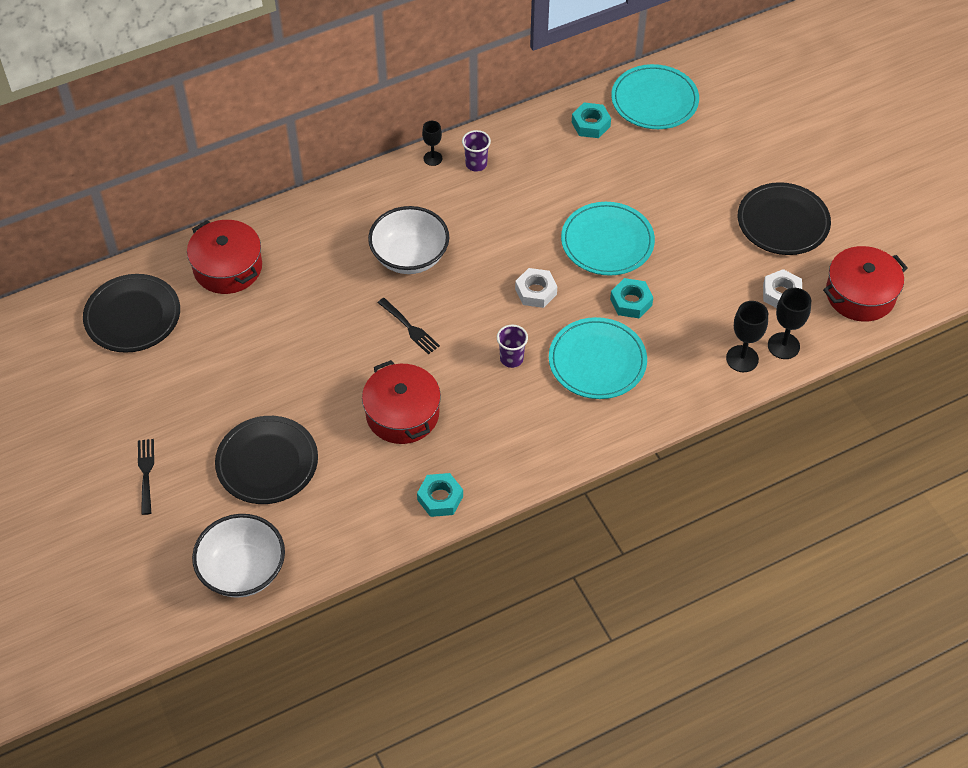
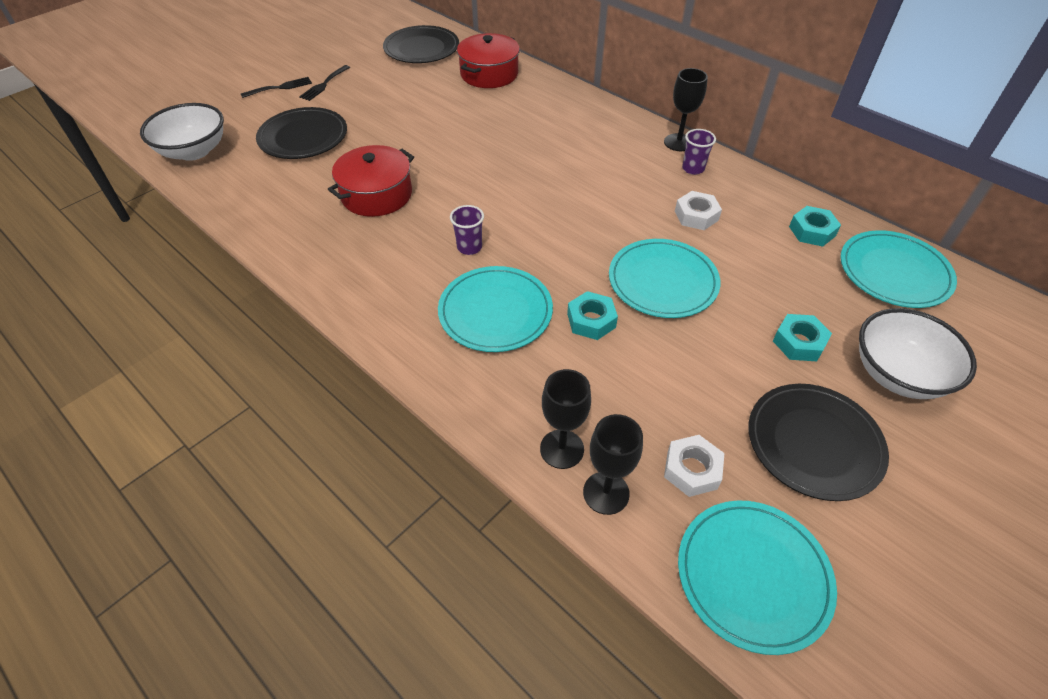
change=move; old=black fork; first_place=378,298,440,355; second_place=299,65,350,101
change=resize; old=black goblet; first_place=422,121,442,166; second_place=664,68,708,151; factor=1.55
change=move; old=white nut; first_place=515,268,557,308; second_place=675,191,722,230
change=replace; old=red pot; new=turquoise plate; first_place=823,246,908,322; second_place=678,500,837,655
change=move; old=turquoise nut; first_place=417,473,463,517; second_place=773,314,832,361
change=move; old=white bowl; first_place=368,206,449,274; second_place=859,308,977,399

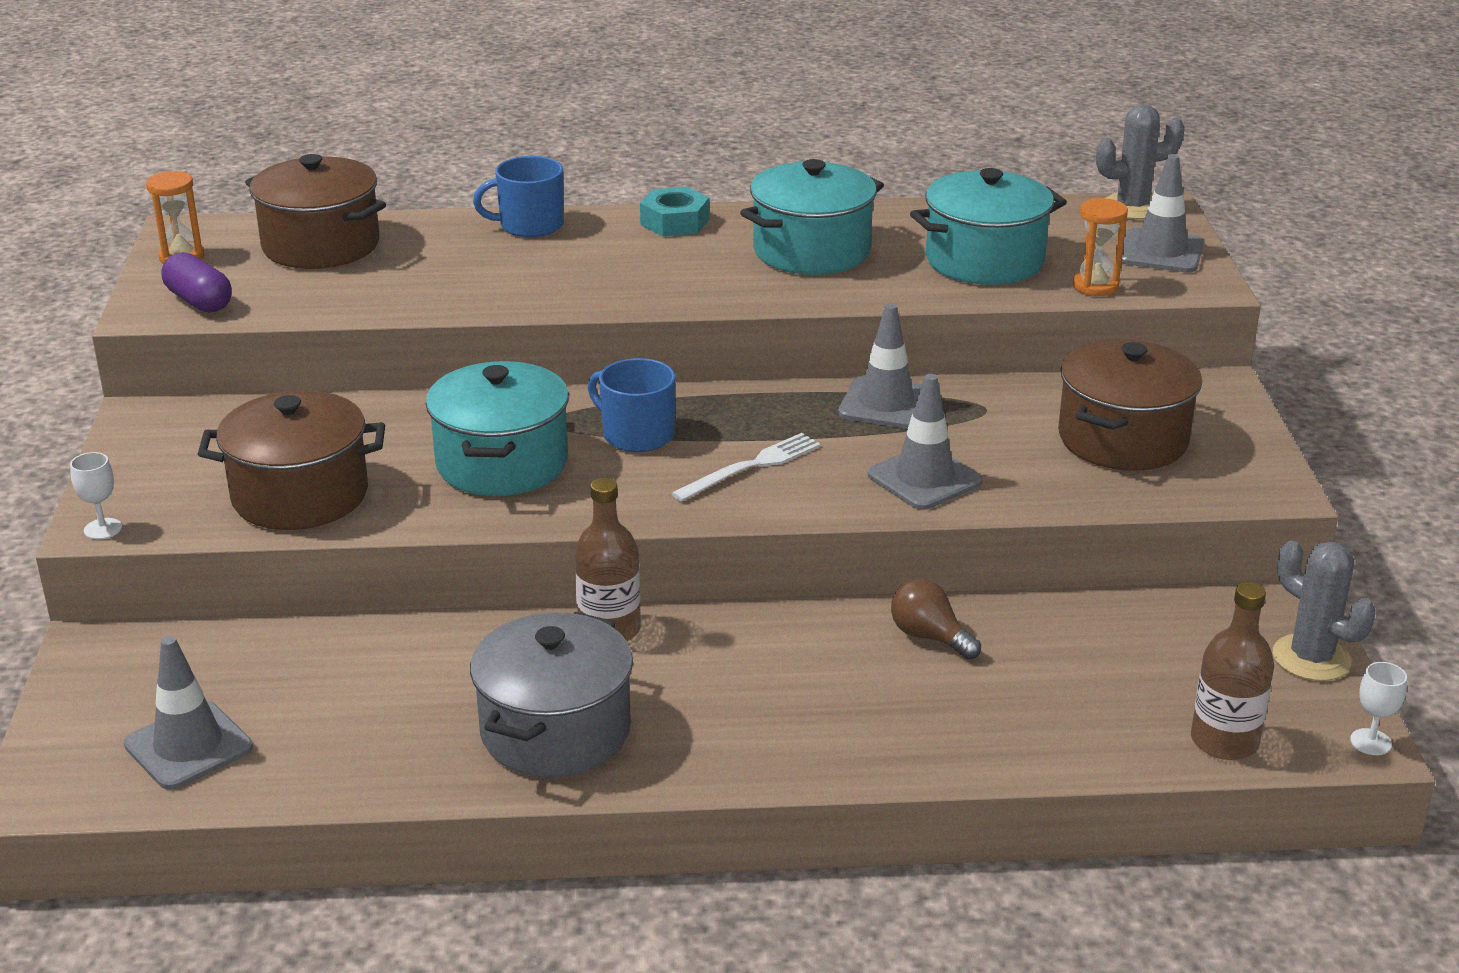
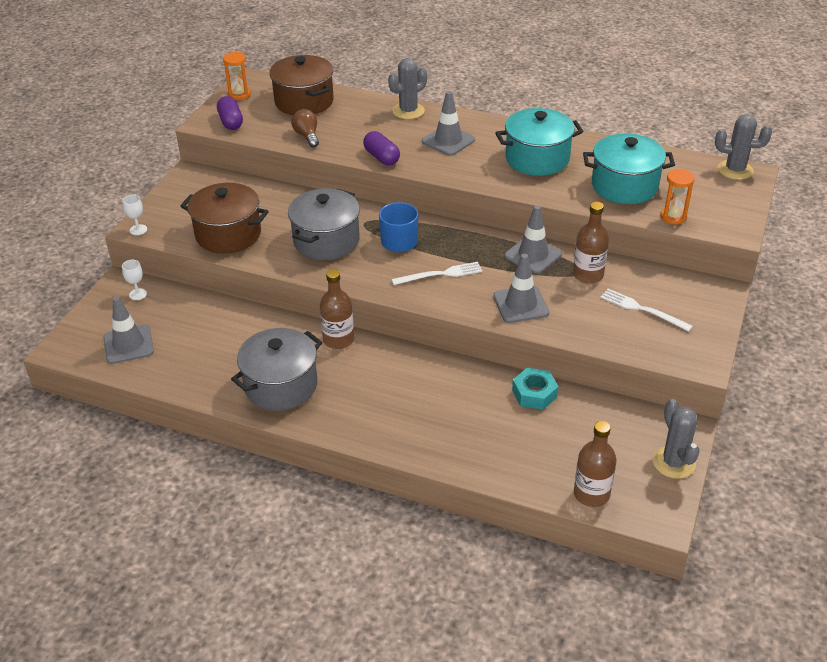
change=move; old=white goblet; first_place=1350,662,1407,755; second_place=122,260,147,300
change=recolor; old=turquoise pot; new=grey pot; first_place=426,361,569,496; second_place=288,188,360,260
change=move; old=brown light bulb; first_place=891,579,981,660; second_place=291,109,319,147
change=insert; new=purple capsule; second_place=363,131,400,165
change=replace; old=blue mug; new=grey cactus; first_place=473,156,564,237; second_place=388,58,427,119
change=move; old=grey traffic cone; first_place=1121,154,1204,273; second_place=422,91,475,156
change=move; old=turquoise nut; first_place=640,187,710,236; second_place=512,368,559,410
change=insert; new=brown bottle; second_place=573,202,609,284
change=replace; old=brown pot; new=white fork; first_place=1058,339,1202,471; second_place=600,289,693,332

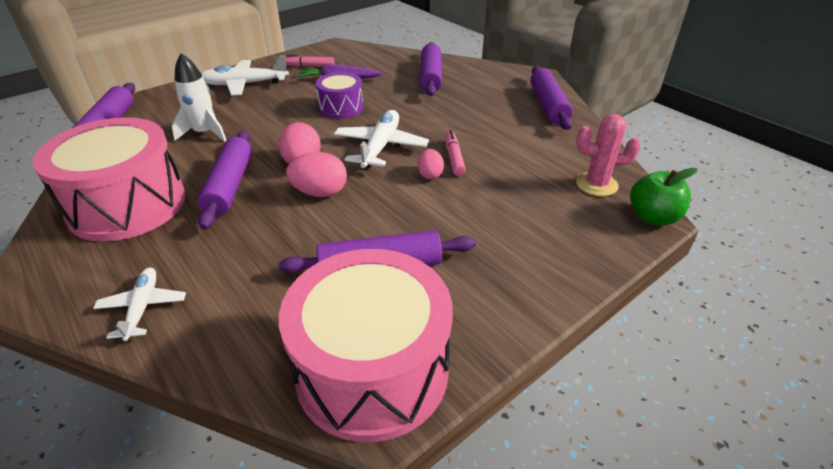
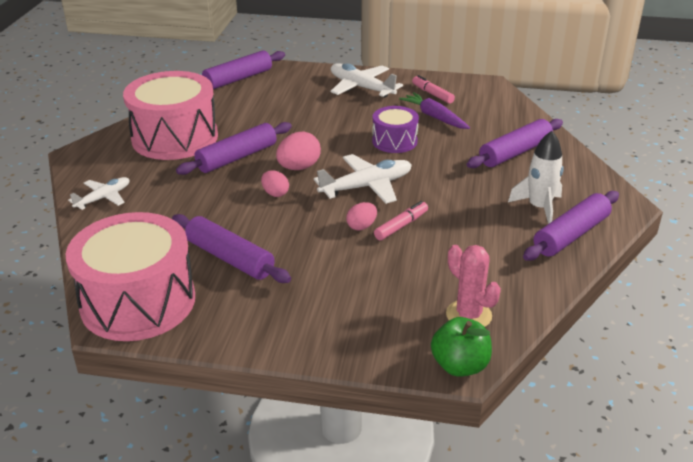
change=resize; old=pink egg; first_place=286,152,347,197; second_place=261,170,289,197; factor=0.63
change=move; old=white rocket; first_place=172,53,227,142; second_place=508,131,564,224

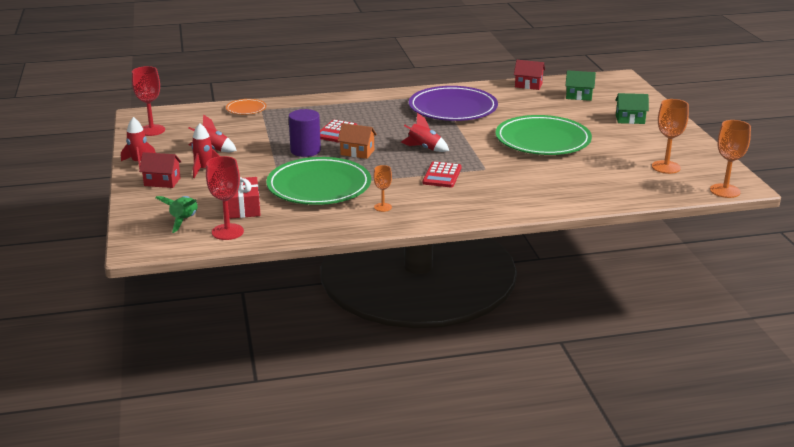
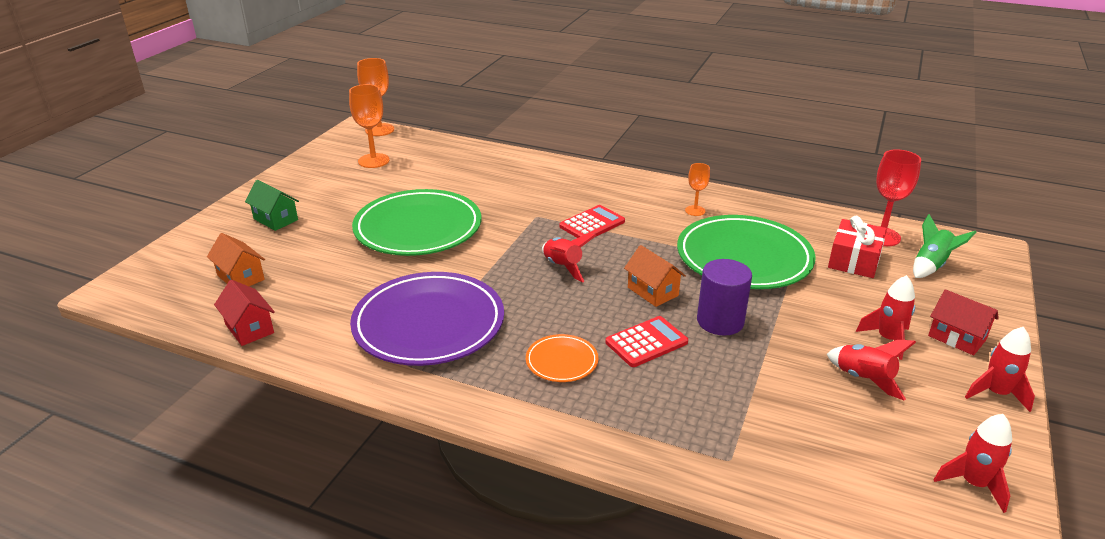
change=recolor; old=green house; new=orange house; first_place=565,70,596,101; second_place=207,233,265,286
change=move; old=orange plate; first_place=226,99,266,115; second_place=526,334,598,382
change=replace; old=red goblet; new=red rocket; first_place=132,66,165,136; second_place=933,414,1012,513

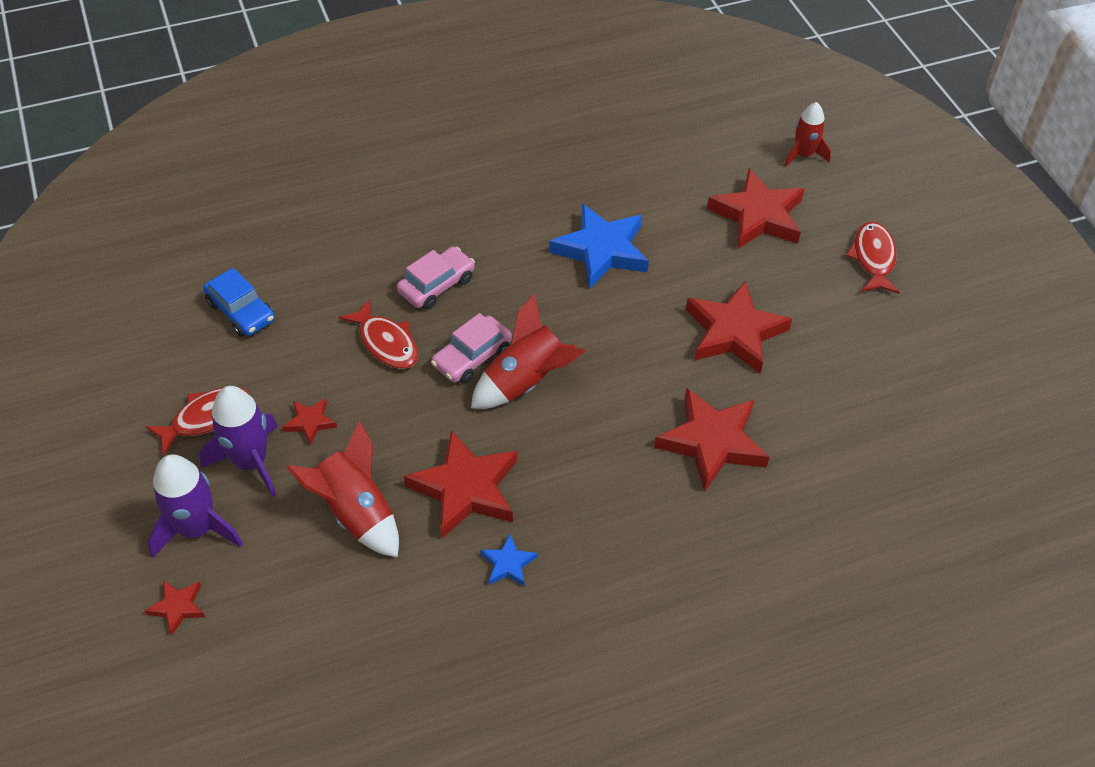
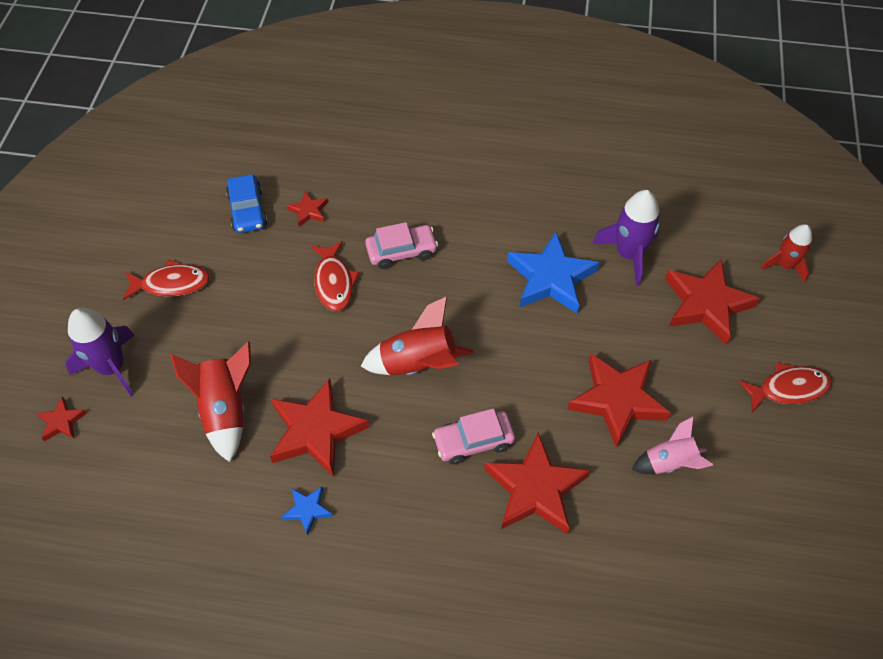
change=move; old=red star; first_place=282,398,337,445; second_place=287,191,328,227
change=move; old=pink car; first_place=431,313,512,384; second_place=432,408,515,465
change=move; old=purple rocket; first_place=200,386,278,497; second_place=592,190,660,286
change=insert; new=pink rocket; second_place=631,416,713,474
change=rotate; old=red fish; first_place=846,221,900,294; second_place=738,362,832,412; degrees=45

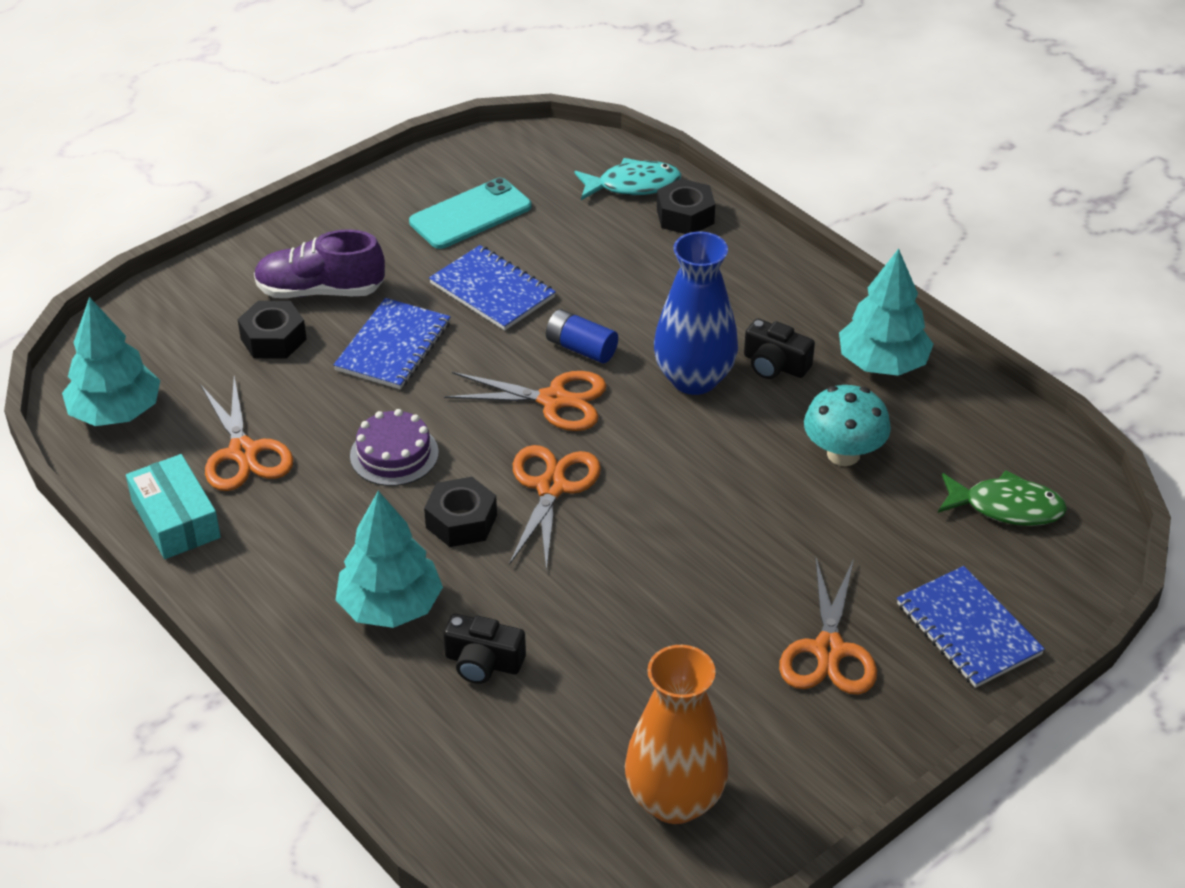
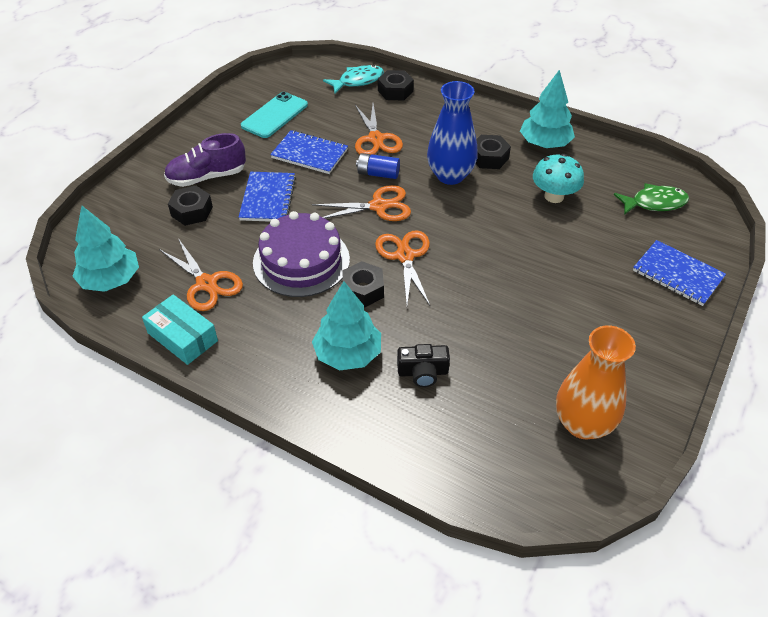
change=resize; old=purple cake; first_place=350,409,439,486; second_place=253,211,350,297; factor=1.73
change=move; old=orange scissors; first_place=779,558,877,695; second_place=355,104,403,155
change=replace; old=black camera; new=black nut; first_place=744,318,815,379; second_place=476,135,511,169

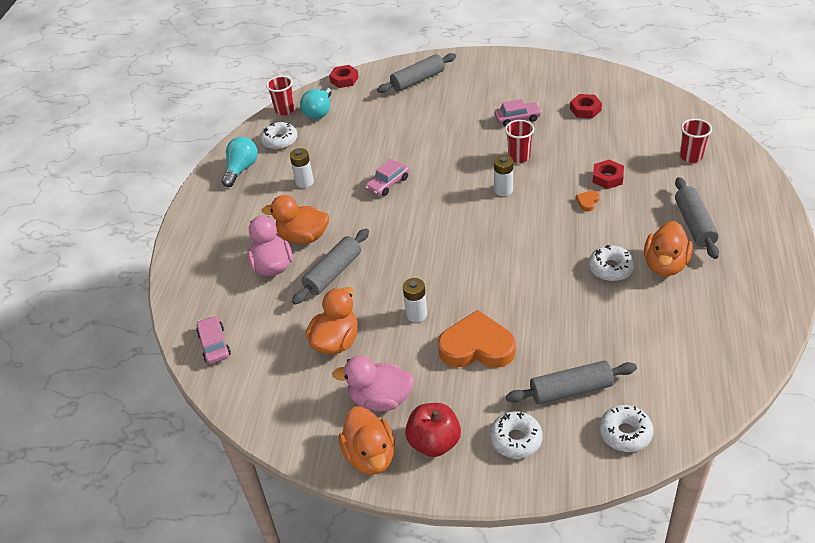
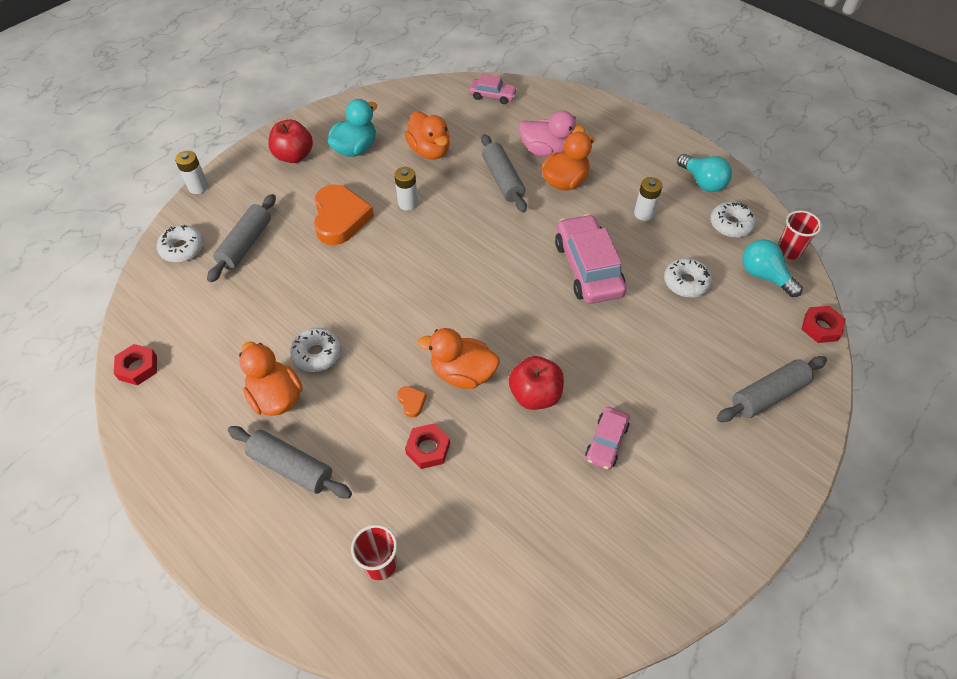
change=move; old=red nut; first_place=570,94,602,118; second_place=114,344,157,385
change=move; old=white battery; first_place=494,155,513,196; second_place=175,151,208,194
change=rotate; old=orange heart; first_place=438,310,516,368; second_place=314,184,374,245; degrees=-45
change=recolor; old=pink duck; new=turquoise duck; first_place=332,356,414,412; second_place=328,99,377,157
change=move; old=orange duck; first_place=338,407,395,475; second_place=418,328,500,389
change=replace; old=red cup; new=red apple; first_place=505,120,534,163; second_place=509,356,564,410
change=resize; old=pink car; first_place=365,159,410,196; second_place=555,214,626,304; factor=1.85
change=move; old=white donut; first_place=490,411,543,459; second_place=664,258,712,298
change=rotate; old=grey rolling pin; first_place=377,53,456,93; second_place=717,356,827,422; degrees=60

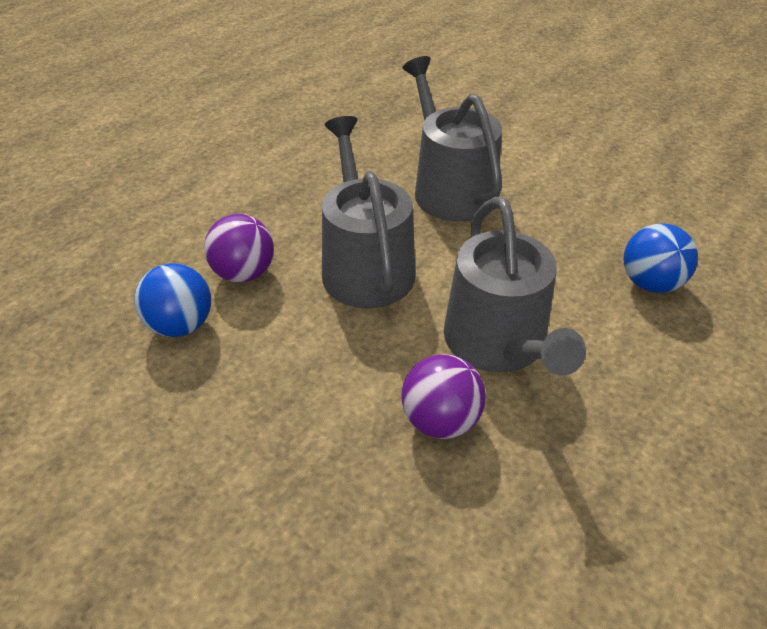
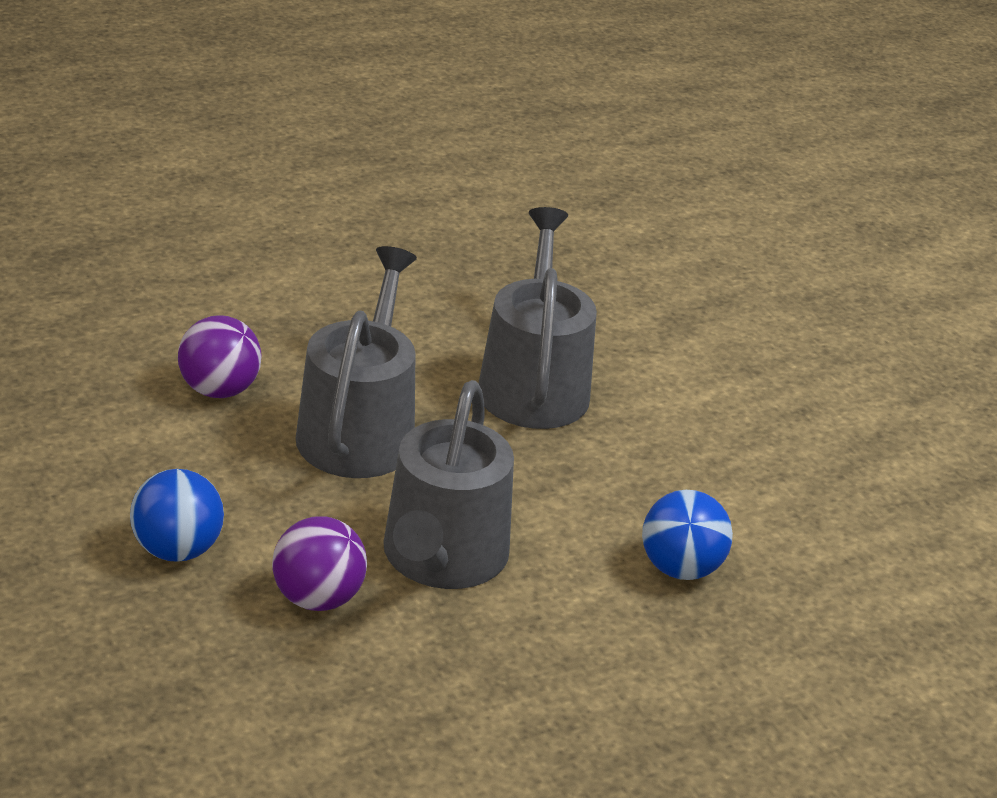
change=move; old=blue ball; first_place=134,263,211,337; second_place=130,469,224,562

